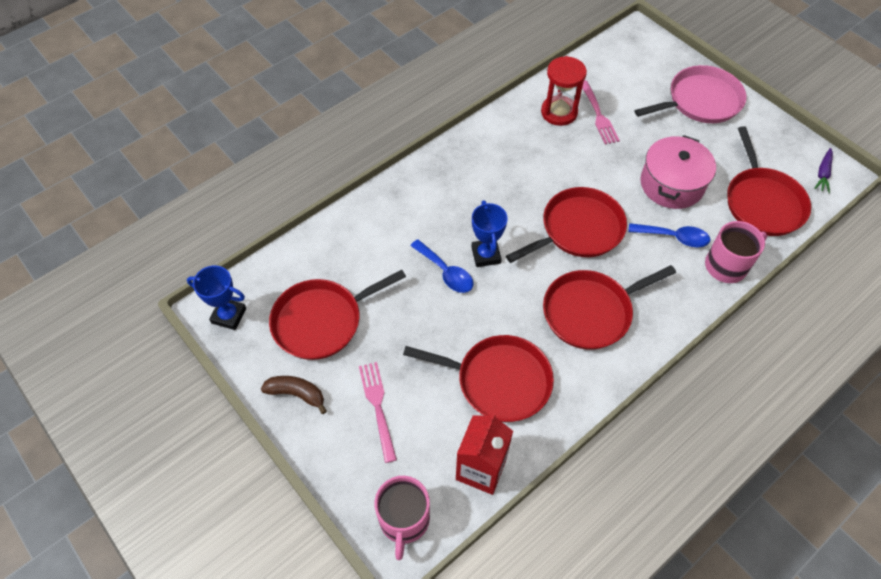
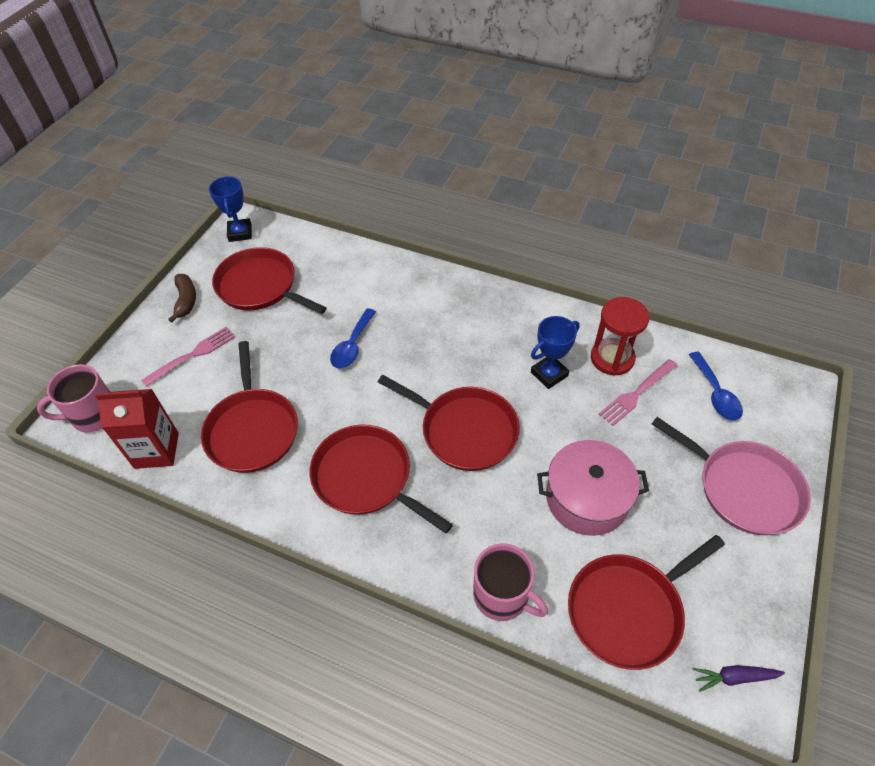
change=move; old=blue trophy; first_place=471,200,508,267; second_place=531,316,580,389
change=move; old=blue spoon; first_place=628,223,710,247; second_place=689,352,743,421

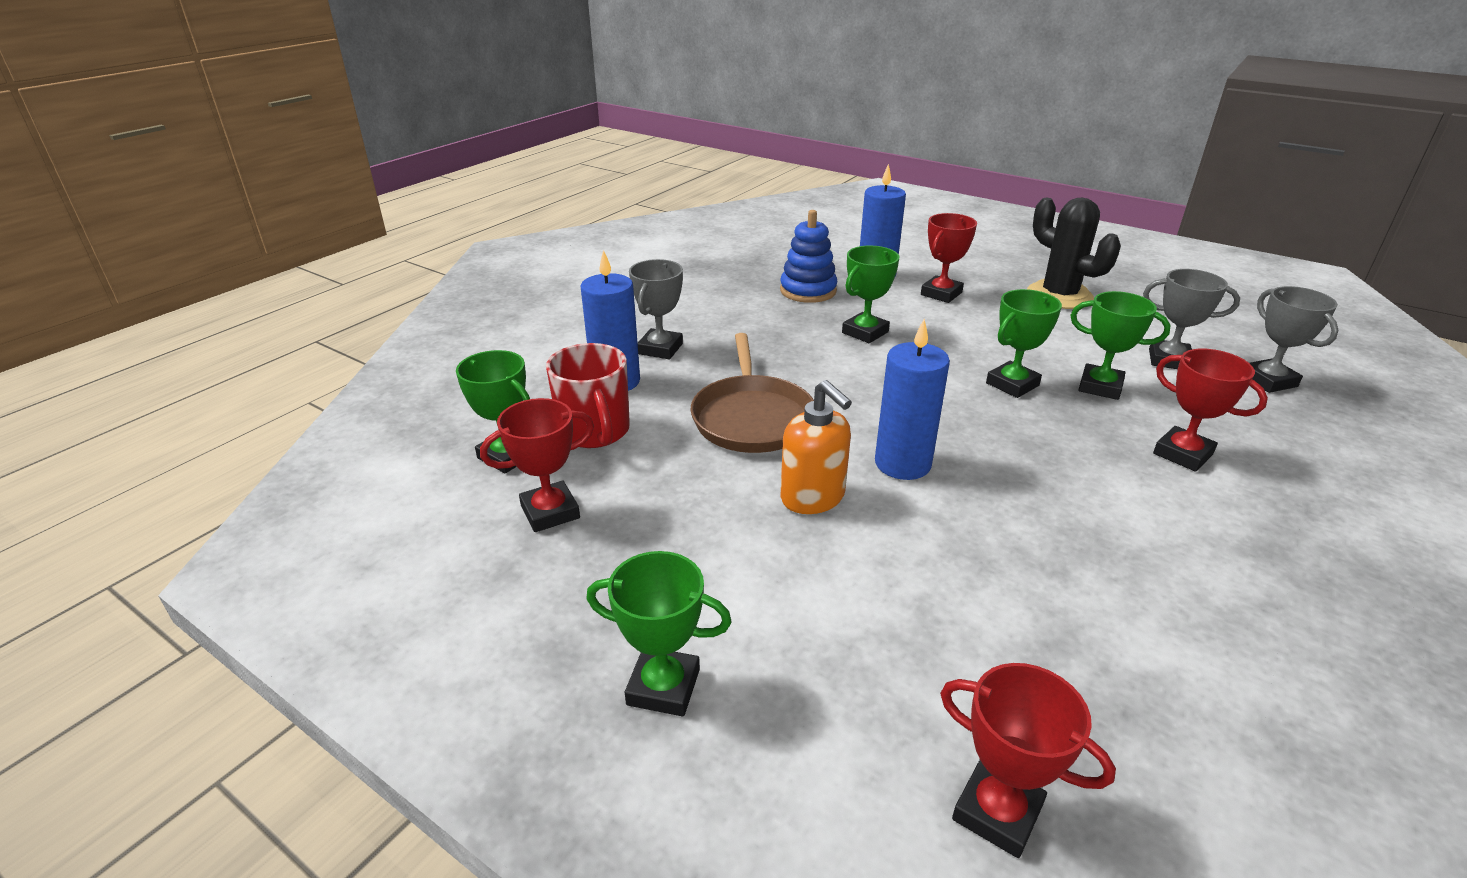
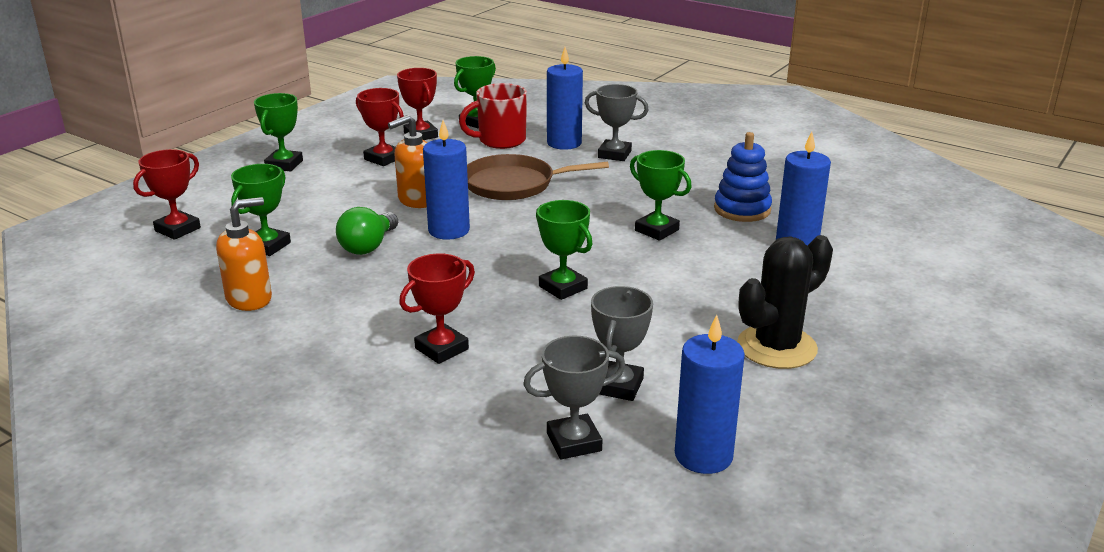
change=insert; new=orange soap dispenser; second_place=216,197,272,311
change=move; old=green trophy; first_place=1070,291,1171,400; second_place=231,164,291,256
change=insert; new=green light bulb; second_place=336,207,398,255
change=move; old=red trophy; first_place=921,213,977,303; second_place=356,88,404,166
change=insert; new=blue candle; second_place=675,315,745,474

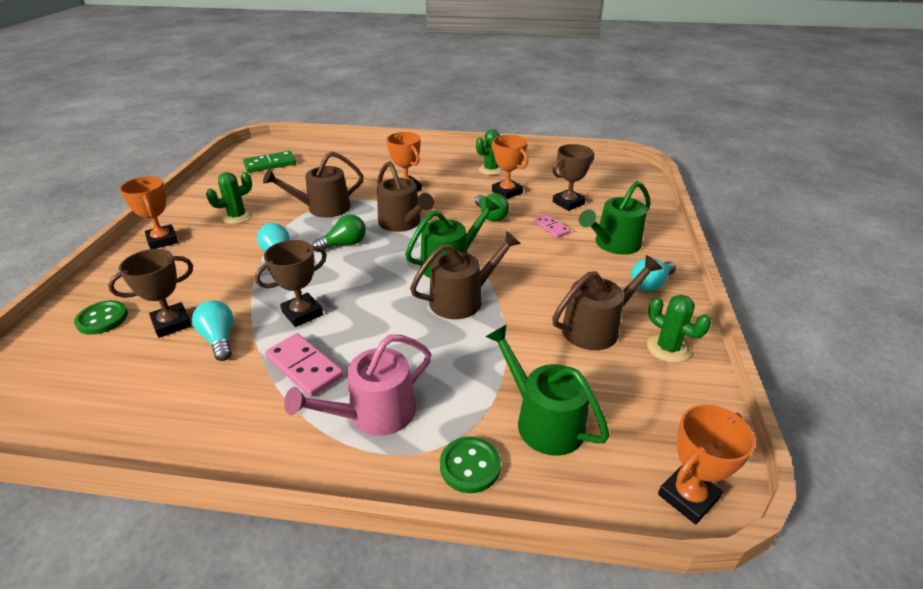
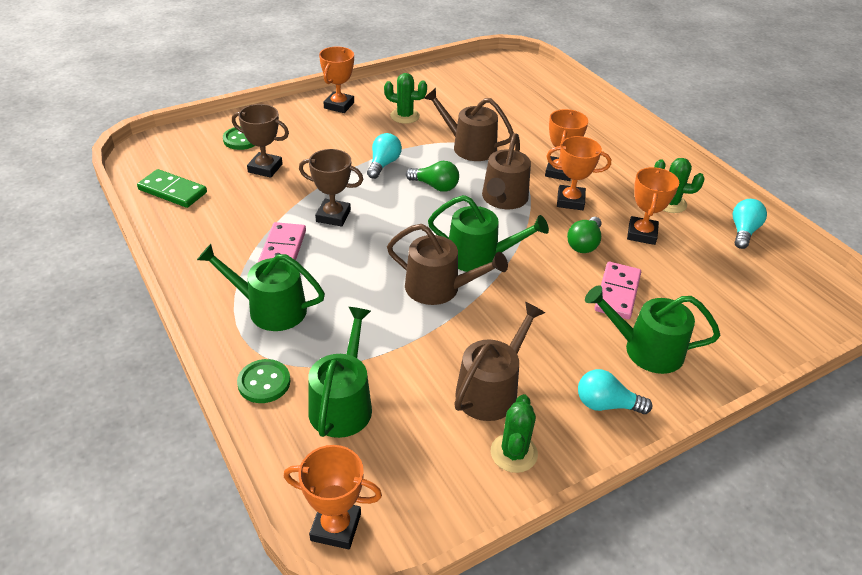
change=move; old=green domino; first_place=243,151,296,173; second_place=137,169,207,208
change=recolor; old=pink watering can; new=green watering can; first_place=284,334,431,436; second_place=197,244,325,331
change=rotate; old=brown watering can; first_place=552,255,663,350; second_place=454,302,545,421; degrees=-75
change=insert; new=orange trophy; second_place=546,136,611,210
change=resize; old=pink domino; first_place=534,215,571,238; second_place=595,262,641,319; factor=1.59
change=move; old=turquoise light bulb; first_place=192,300,233,361; second_place=733,199,767,249
change=delete; old=brown trophy; first_place=553,144,594,211

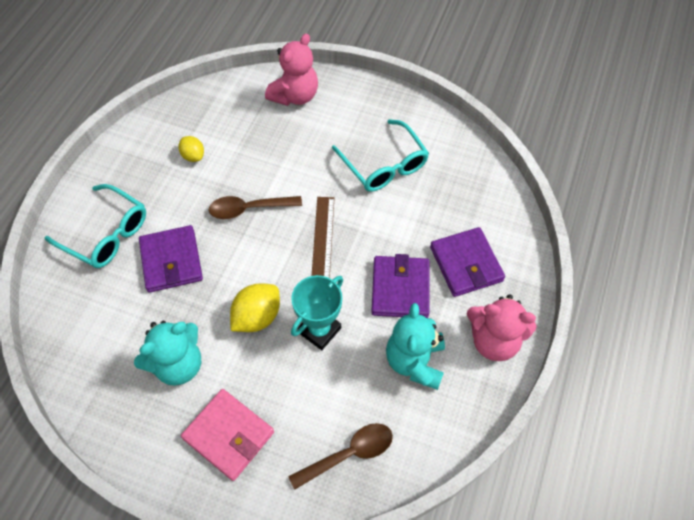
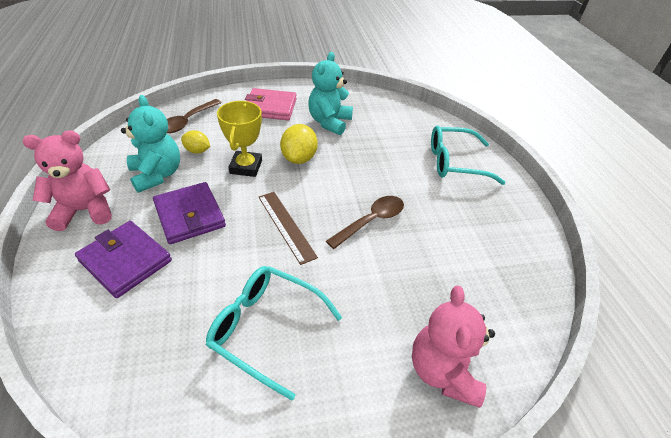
change=move; old=yellow lemon; first_place=178,136,204,162; second_place=181,130,210,154
change=recolor; old=turquoise trophy; new=yellow trophy; first_place=291,275,343,350; second_place=217,101,262,177
change=delete; old=purple wallet; first_place=139,225,203,293

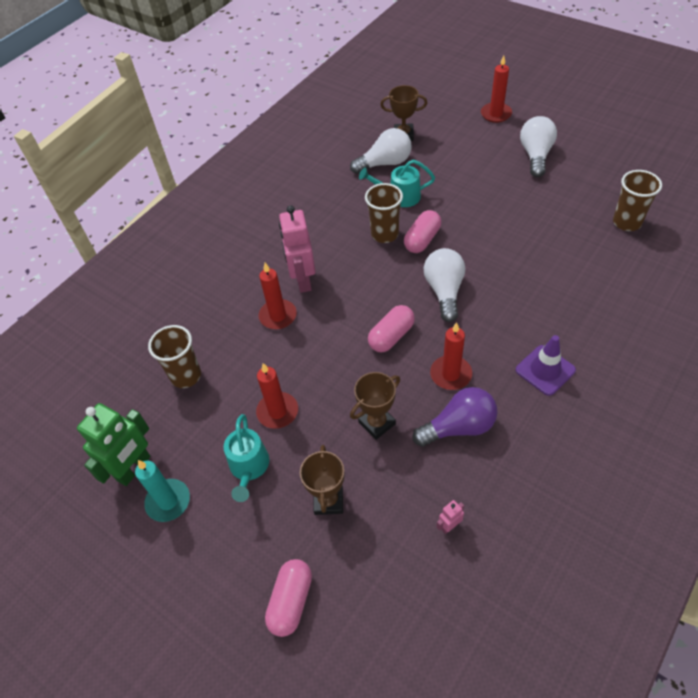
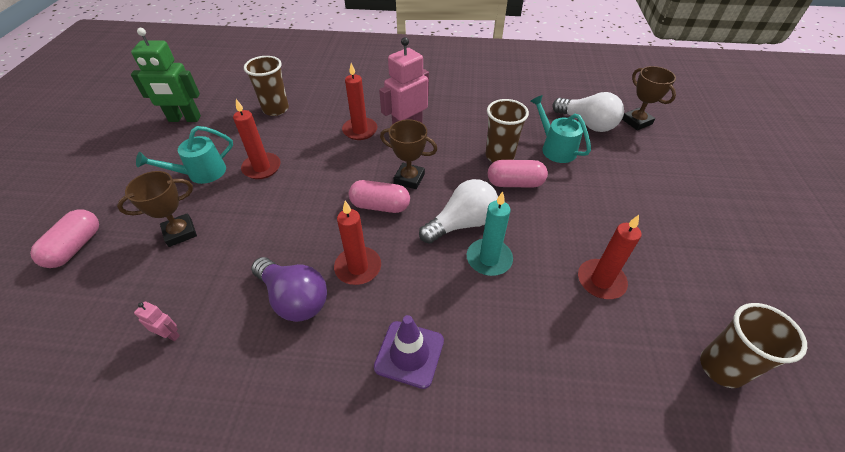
change=rotate; old=pink capsule; first_place=265,559,312,637; second_place=30,210,99,268; degrees=-60
change=move; old=brown trophy; first_place=350,372,400,440; second_place=380,119,438,189
change=move; old=turquoise candle; first_place=135,460,190,522; second_place=466,191,513,276
change=move; old=red candle; first_place=481,55,512,123; second_place=578,215,642,299
change=delete; old=white light bulb; first_place=520,116,557,177

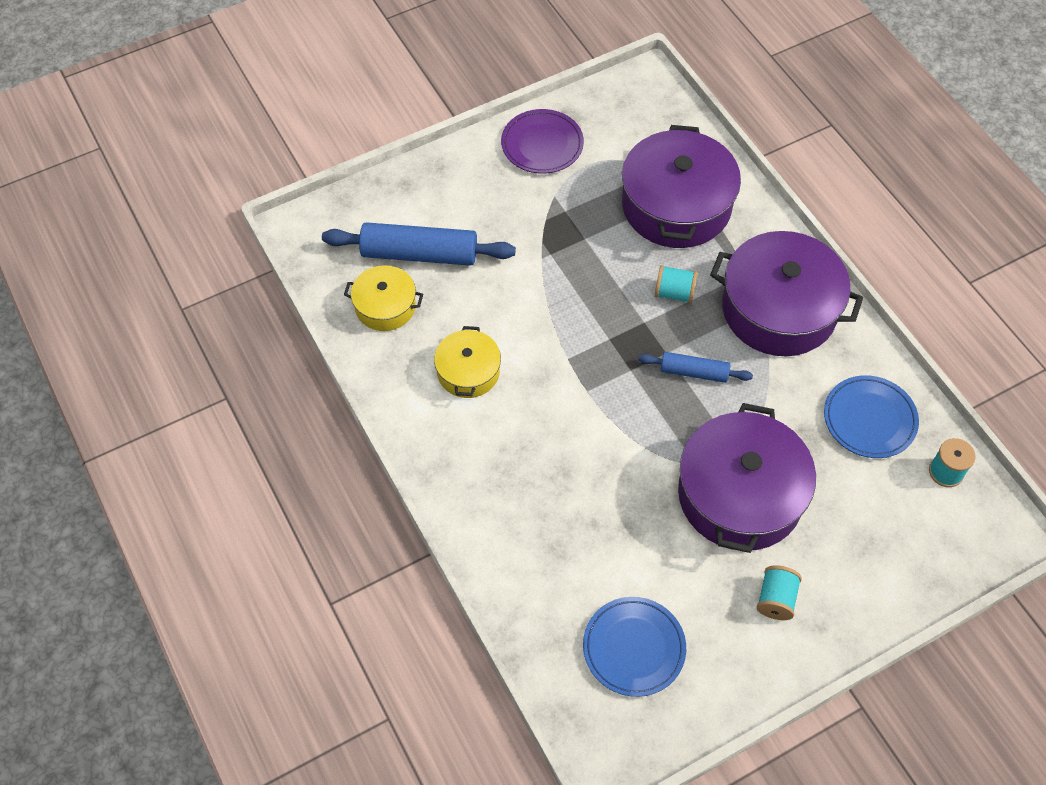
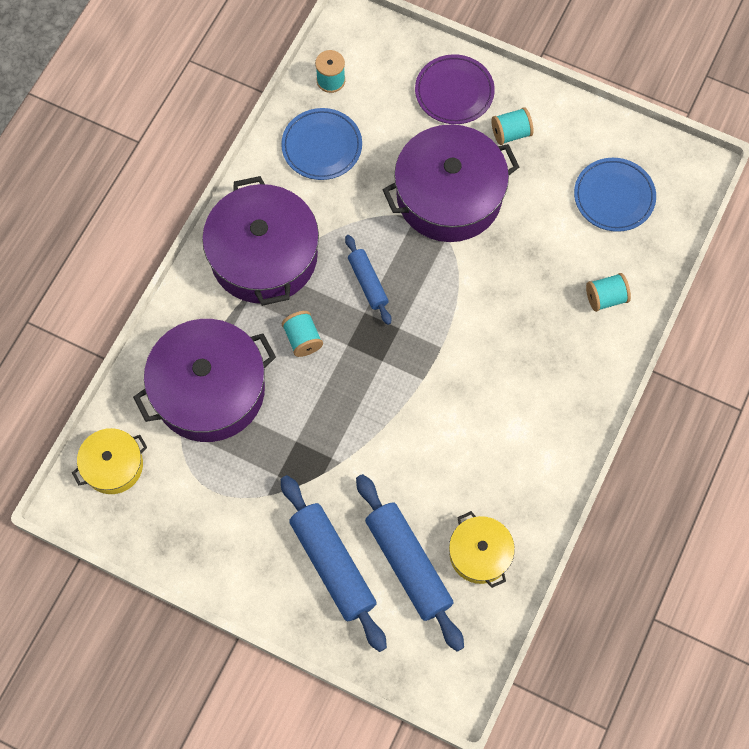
change=move; old=yellow pot; first_place=434,326,501,398; second_place=72,428,147,494
change=insert; new=blue rolling pin; second_place=281,475,387,652
change=move; old=purple plate; first_place=501,109,584,174; second_place=415,54,495,124
change=insert; new=turquoise spool; second_place=586,273,631,312

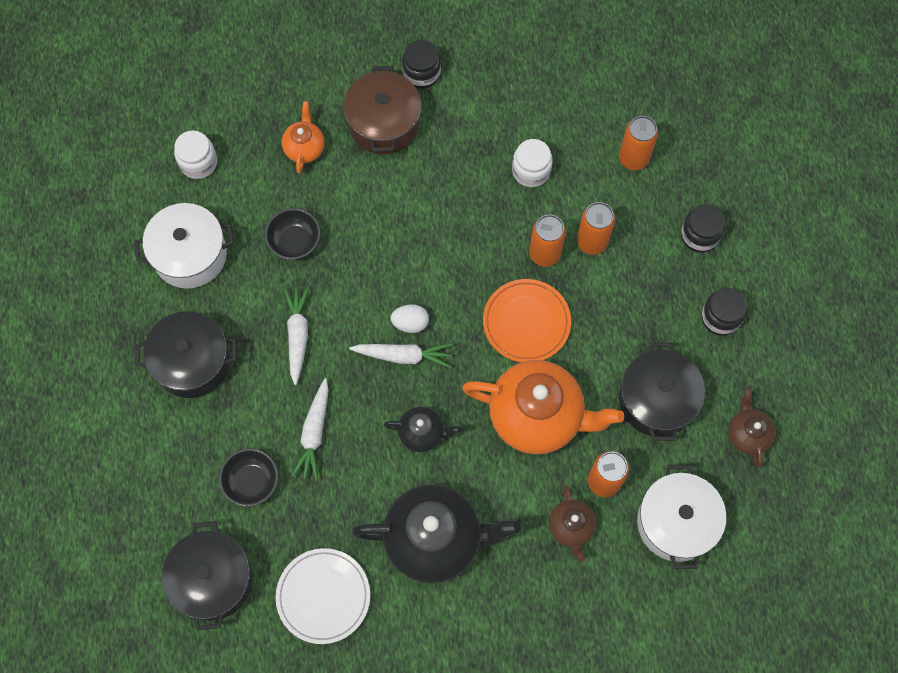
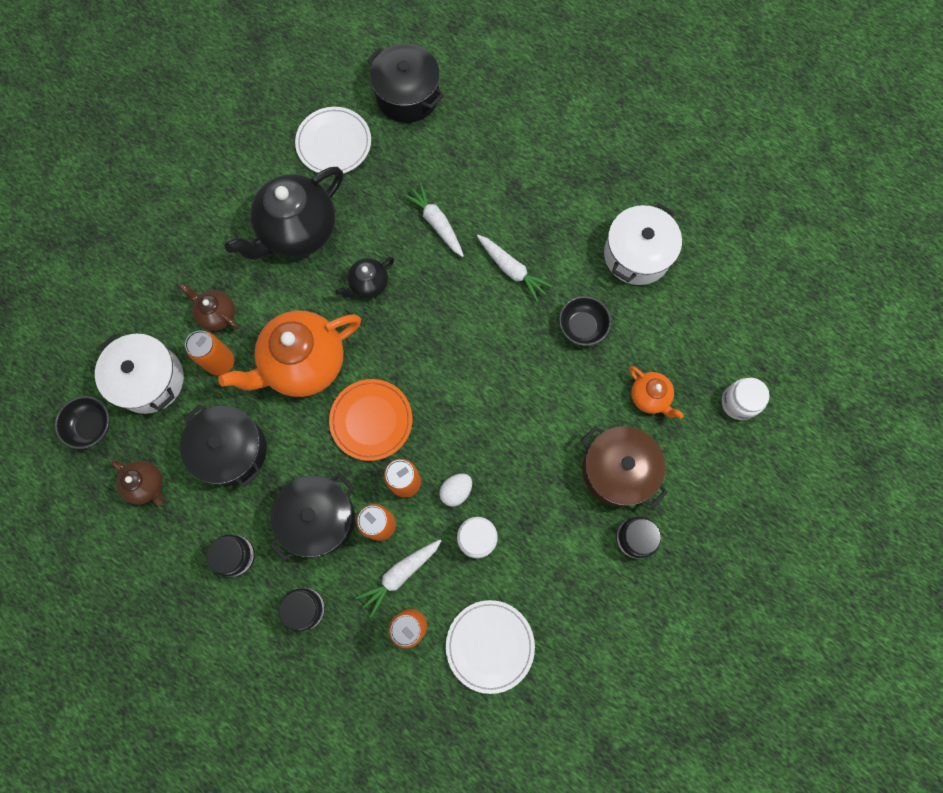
change=move; old=black bowl; first_place=219,448,278,507; second_place=55,396,110,449
change=move; old=black pot; first_place=135,311,237,398; second_place=270,473,355,561
change=move; old=white carrot; first_place=349,343,453,368; second_place=355,540,441,618
change=move; old=white egg; first_place=390,304,429,333; second_place=439,473,472,506
change=insert; new=white plate; second_place=446,600,535,694
change=move; old=white jar; first_place=174,130,217,179; second_place=722,378,770,420

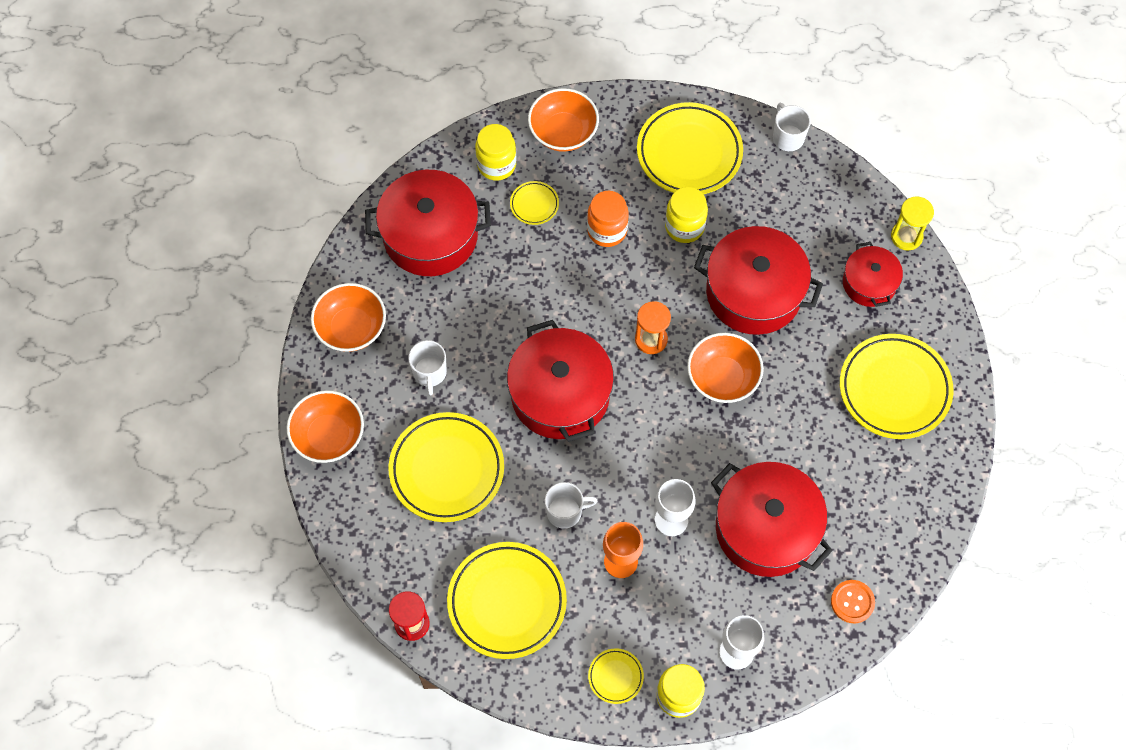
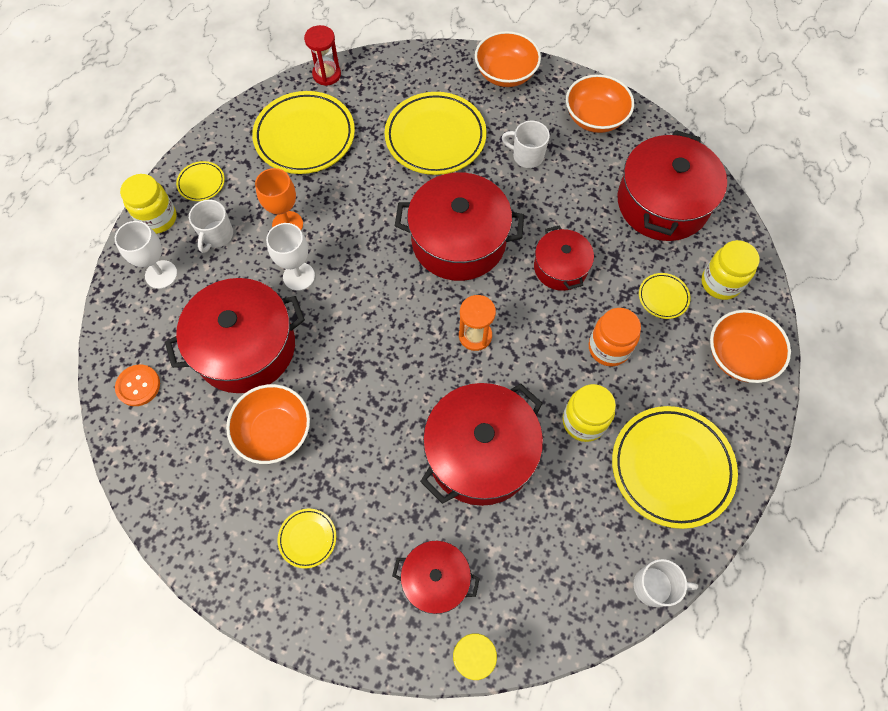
change=move; old=white mug; first_place=545,482,597,529; second_place=189,199,233,253
change=move; old=orange bowl; first_place=687,333,764,403; second_place=226,384,310,464
change=resize; old=yellow plate; first_place=840,334,953,439; second_place=277,509,336,568; factor=0.46
change=insert; new=red pot; second_place=534,225,594,291

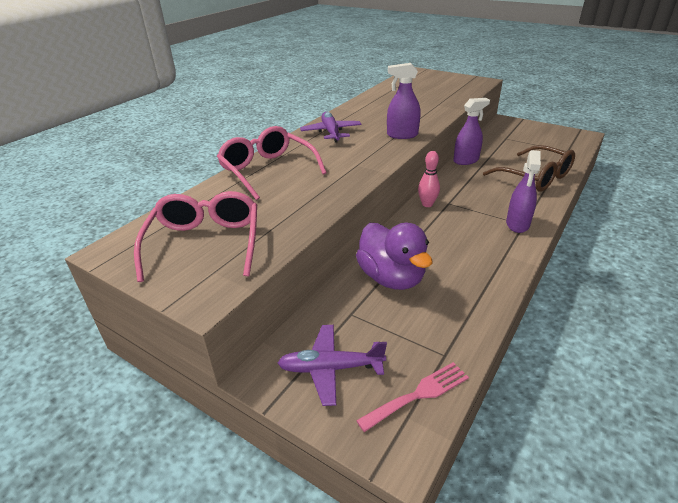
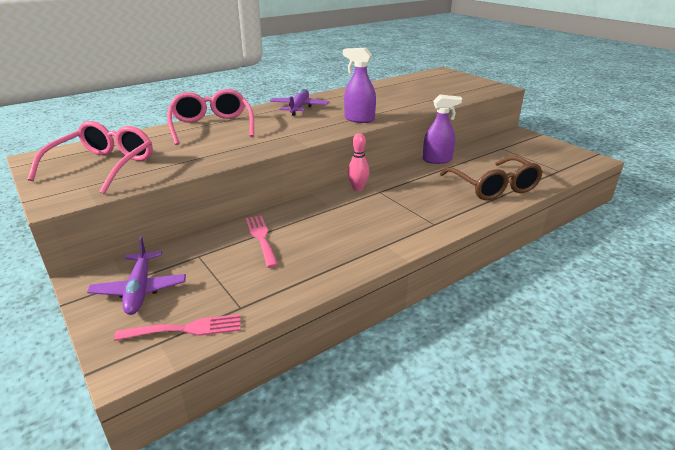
change=rotate; old=purple plane; first_place=278,325,387,406; second_place=87,236,186,315; degrees=-120
change=replace; old=purple duck; new=pink fork; first_place=356,223,432,290; second_place=245,216,278,268
change=delete; old=purple spray bottle; first_place=506,150,541,233

